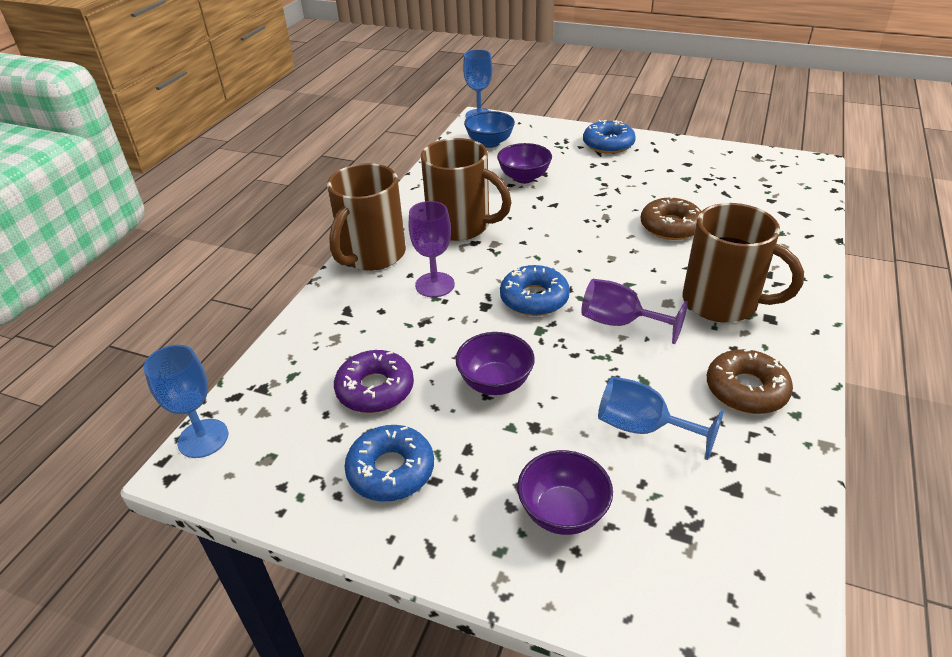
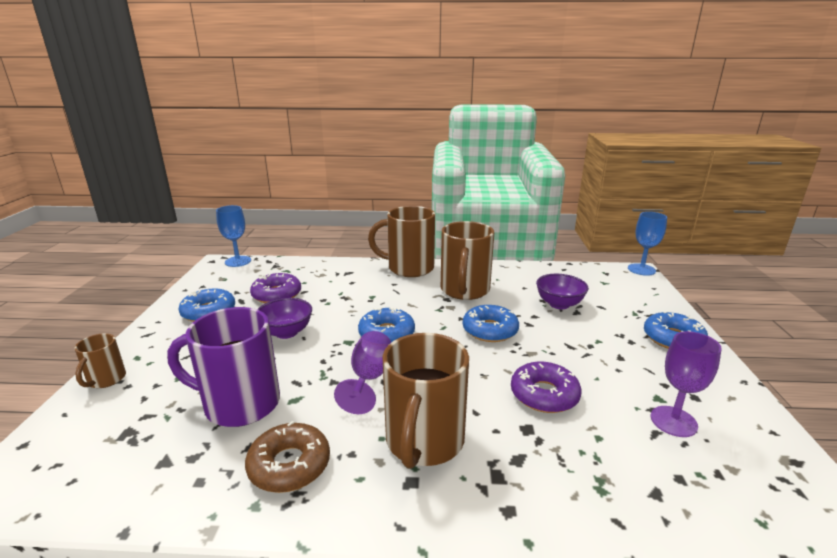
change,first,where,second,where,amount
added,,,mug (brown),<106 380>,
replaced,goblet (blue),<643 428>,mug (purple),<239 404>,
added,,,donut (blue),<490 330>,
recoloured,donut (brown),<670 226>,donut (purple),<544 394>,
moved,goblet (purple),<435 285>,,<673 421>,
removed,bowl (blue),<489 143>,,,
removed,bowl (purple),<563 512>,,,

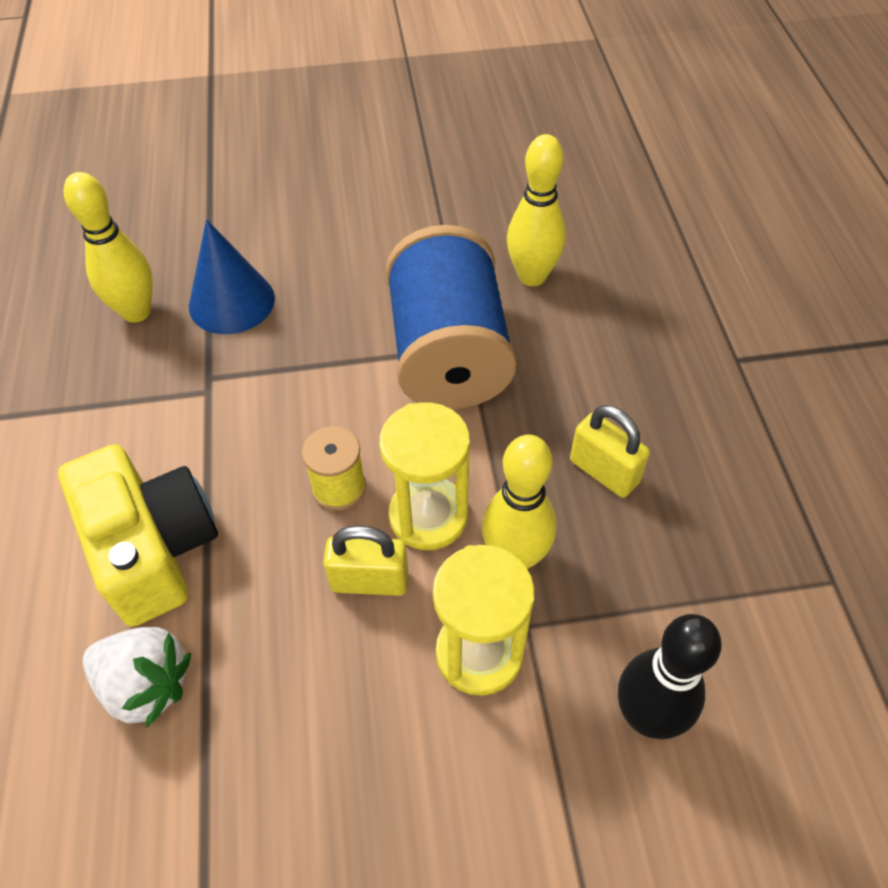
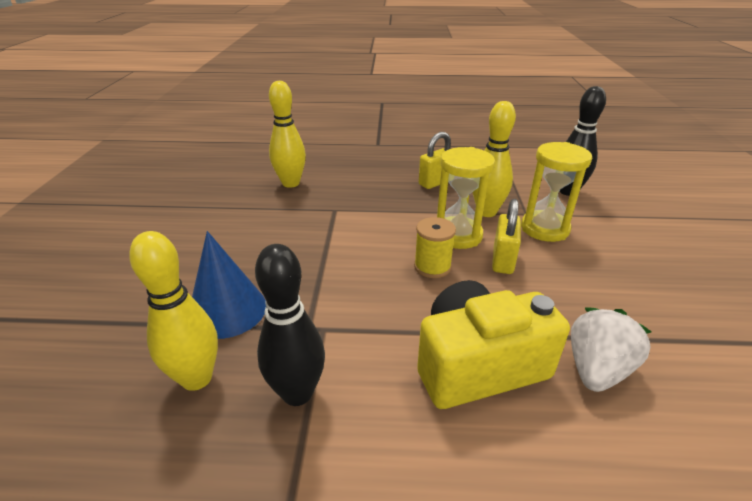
change,first,where,second,where,amount
added,,,bowling pin (black),<297 393>,
removed,spool (blue),<448 354>,,,

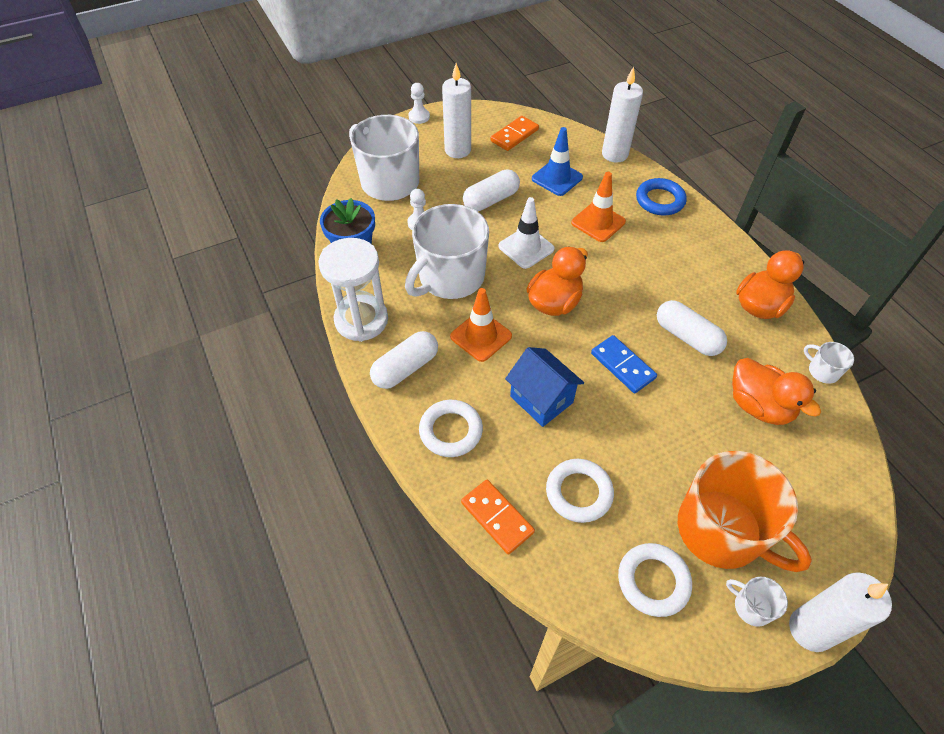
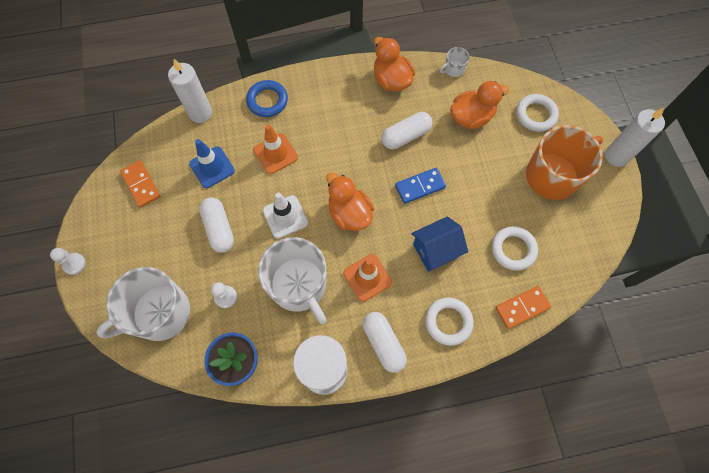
change,first,where,second,where,amount
moved,ring (white),<653 581>,,<536 115>,
removed,candle (white),<457 150>,,,
removed,mug (white),<751 606>,,,

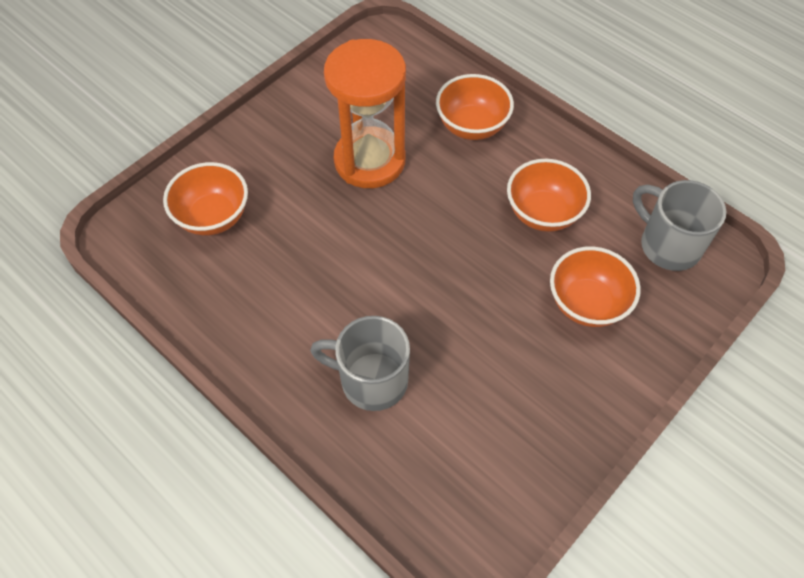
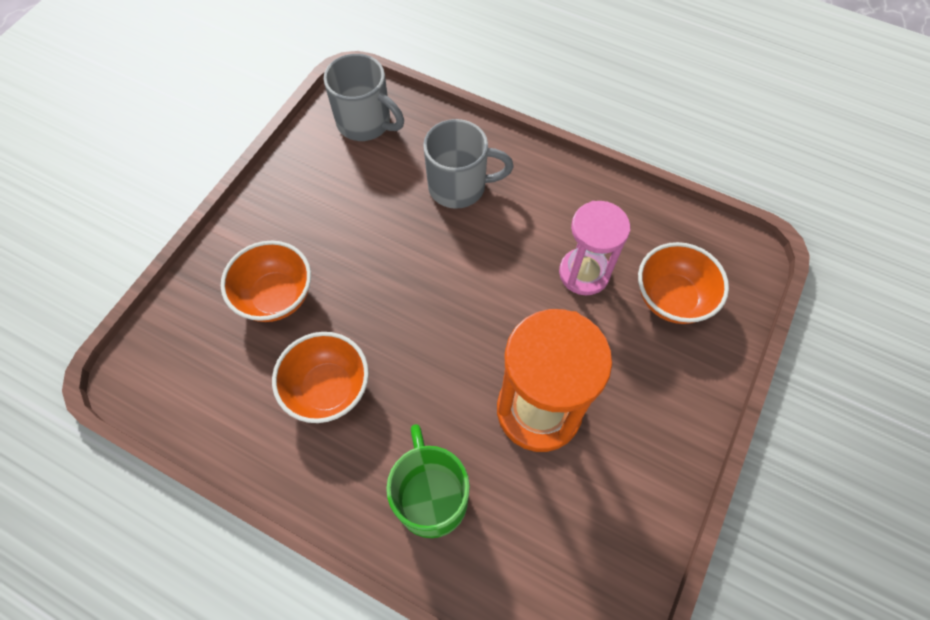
change,first,where,second,where,amount
moved,mug (grey),<668 245>,,<365 123>,
replaced,bowl (orange),<472 126>,mug (green),<431 497>,
added,,,hourglass (pink),<584 273>,

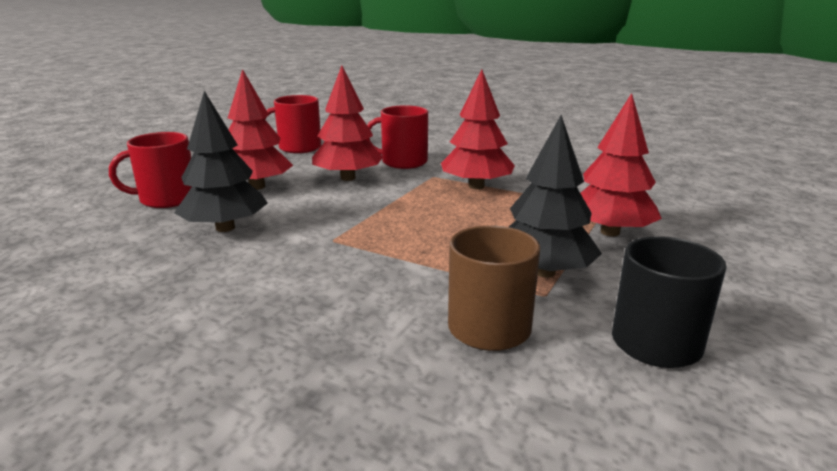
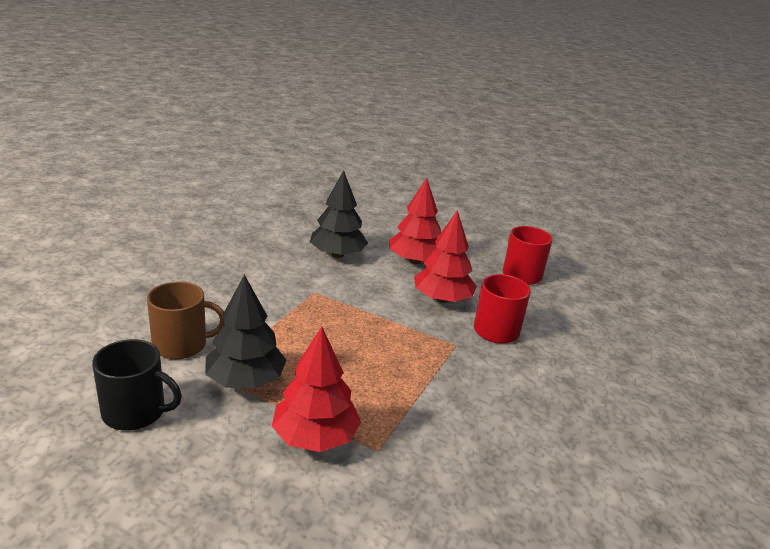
change,first,where,second,where,amount
removed,mug (red),<167 199>,,,
removed,tree (red),<476 186>,,,

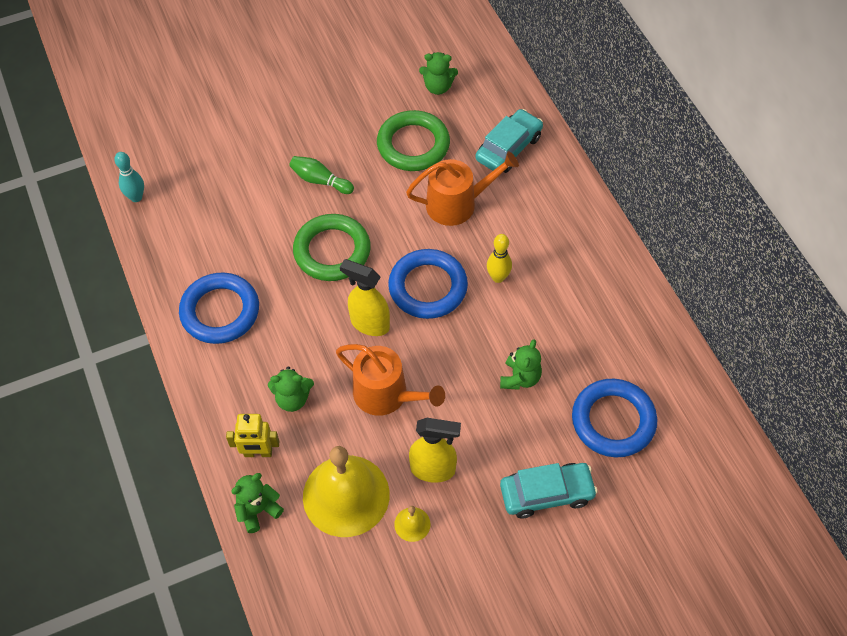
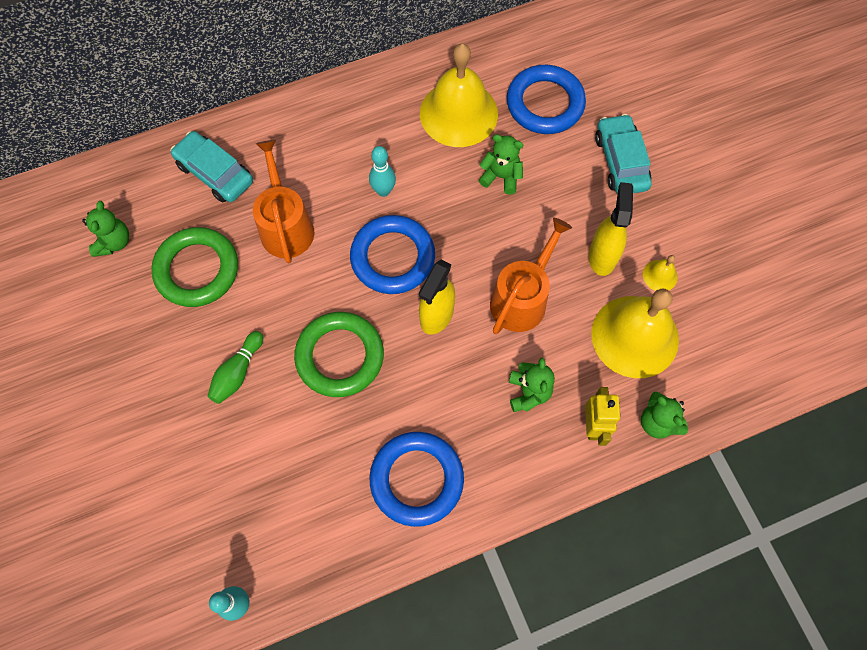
change,first,where,second,where,amount
recoloured,bowling pin (yellow),<498 277>,bowling pin (turquoise),<383 191>,
added,,,bell (yellow),<458 113>,

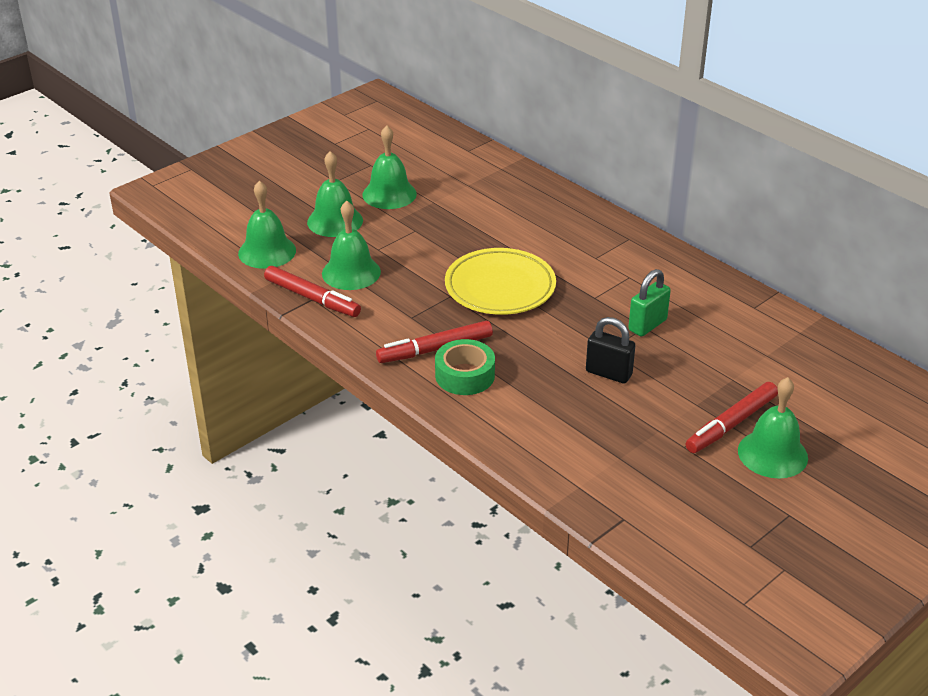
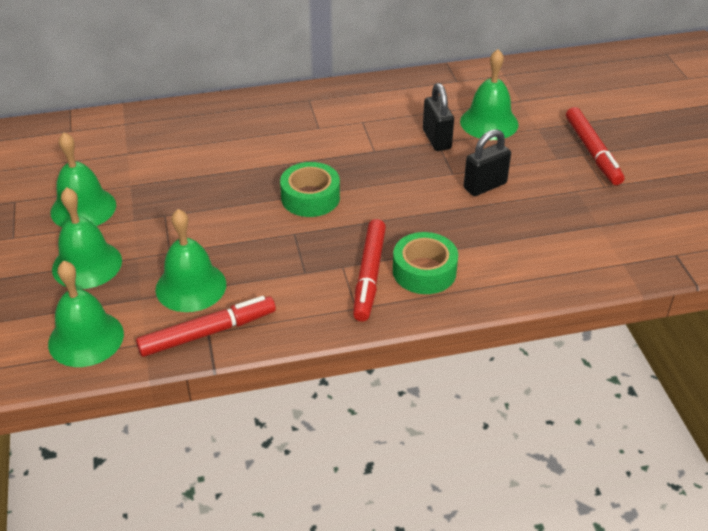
change,first,where,second,where,amount
replaced,plate (yellow),<500 287>,tape (green),<310 197>,
recoloured,padlock (green),<647 325>,padlock (black),<436 139>,
moved,bell (green),<772 454>,,<489 122>,

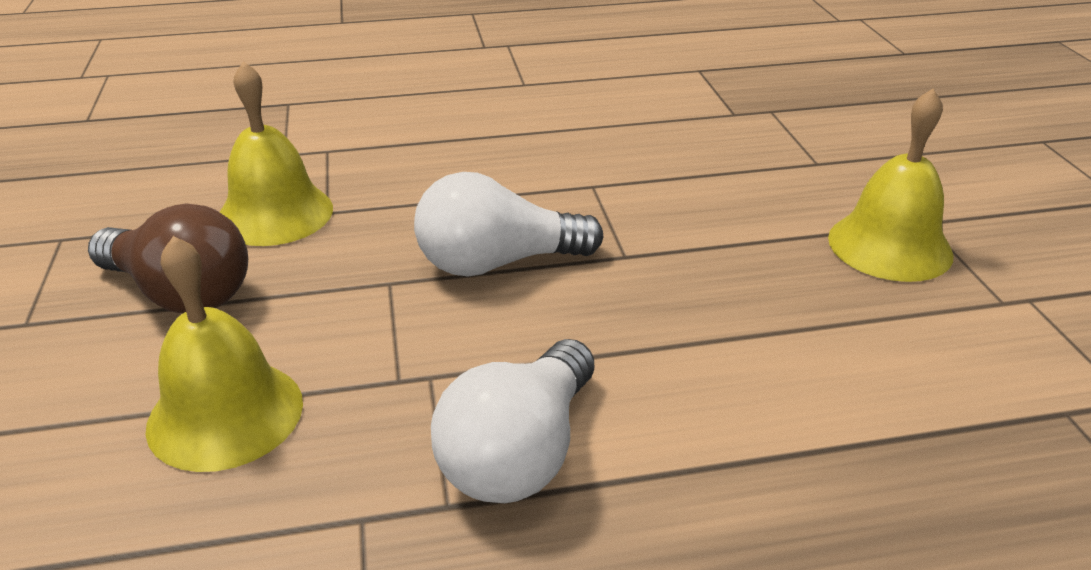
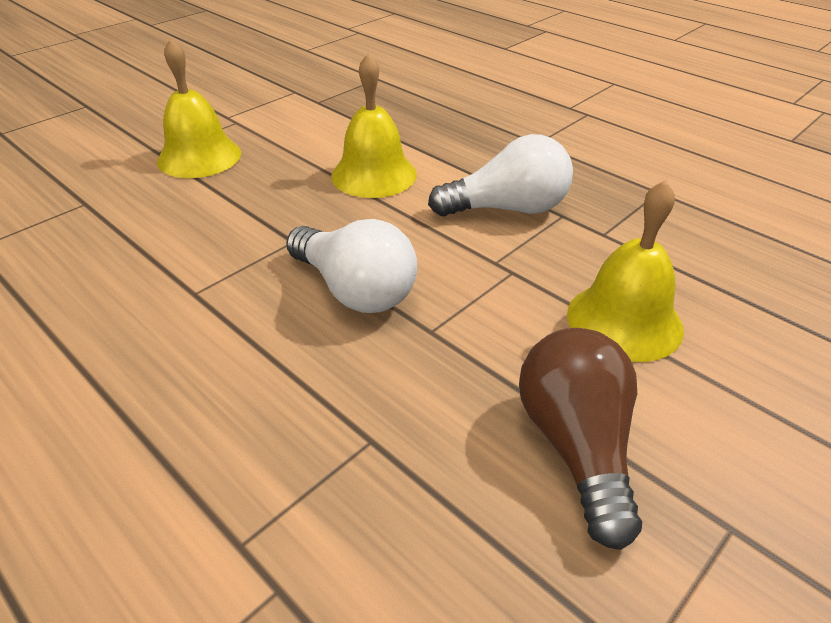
change,first,where,second,where,amount
moved,bell (yellow),<275 214>,,<374 175>,

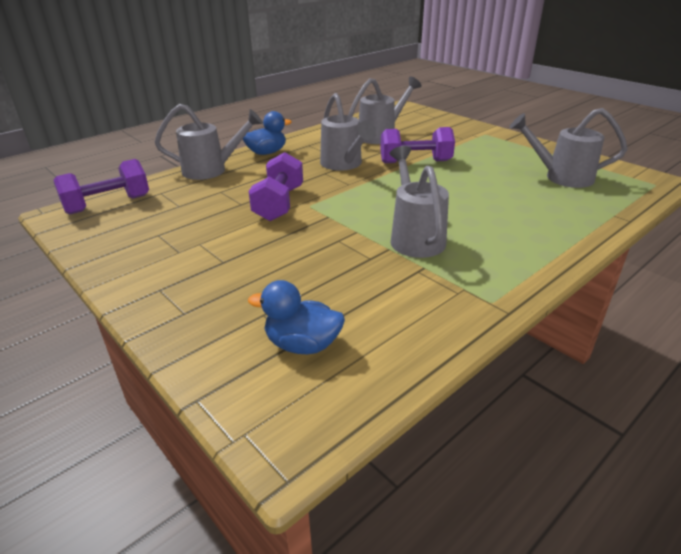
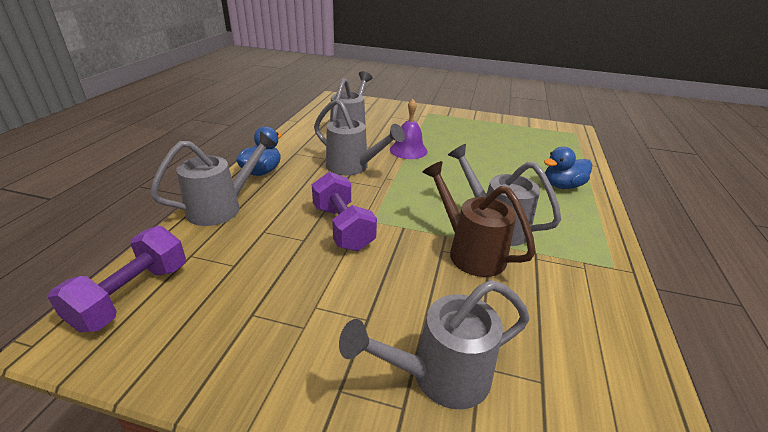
change,first,where,second,where,amount
moved,watering can (grey),<561 177>,,<439 376>,
replaced,dumbbell (purple),<415 162>,bell (purple),<408 150>,
added,,,watering can (brown),<470 251>,
moved,duck (blue),<302 344>,,<562 186>,

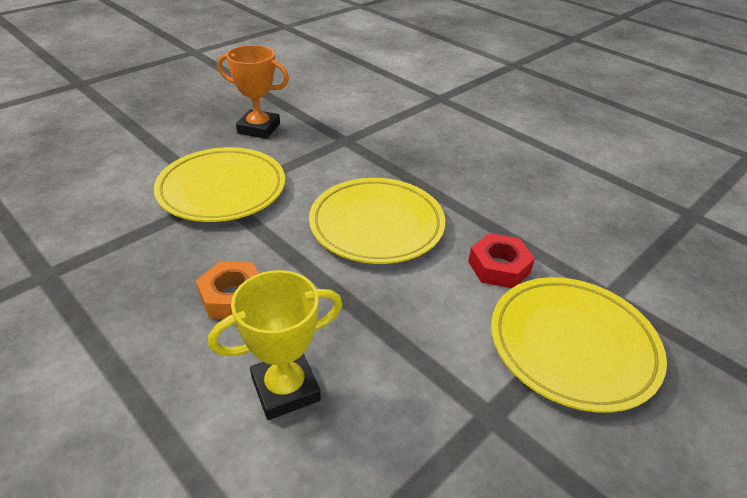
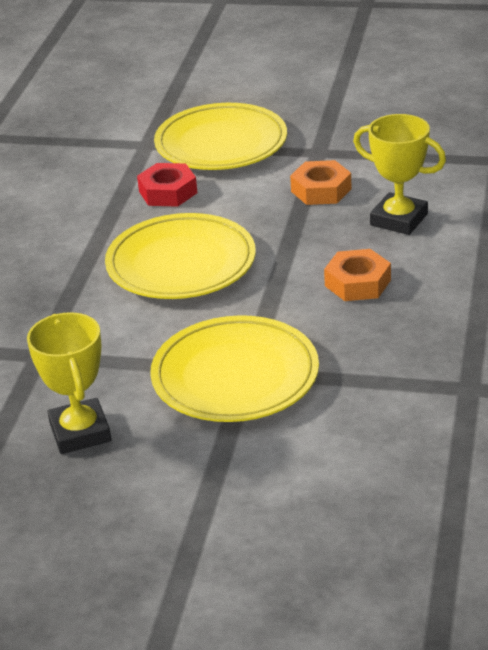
change,first,where,second,where,amount
recoloured,trophy (orange),<259 128>,trophy (yellow),<80 432>,
added,,,nut (orange),<321 190>,

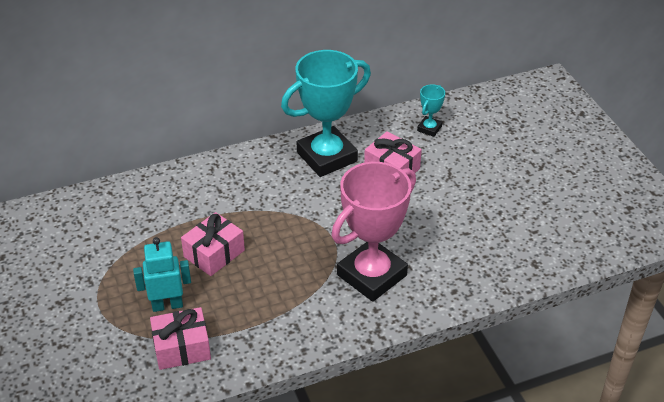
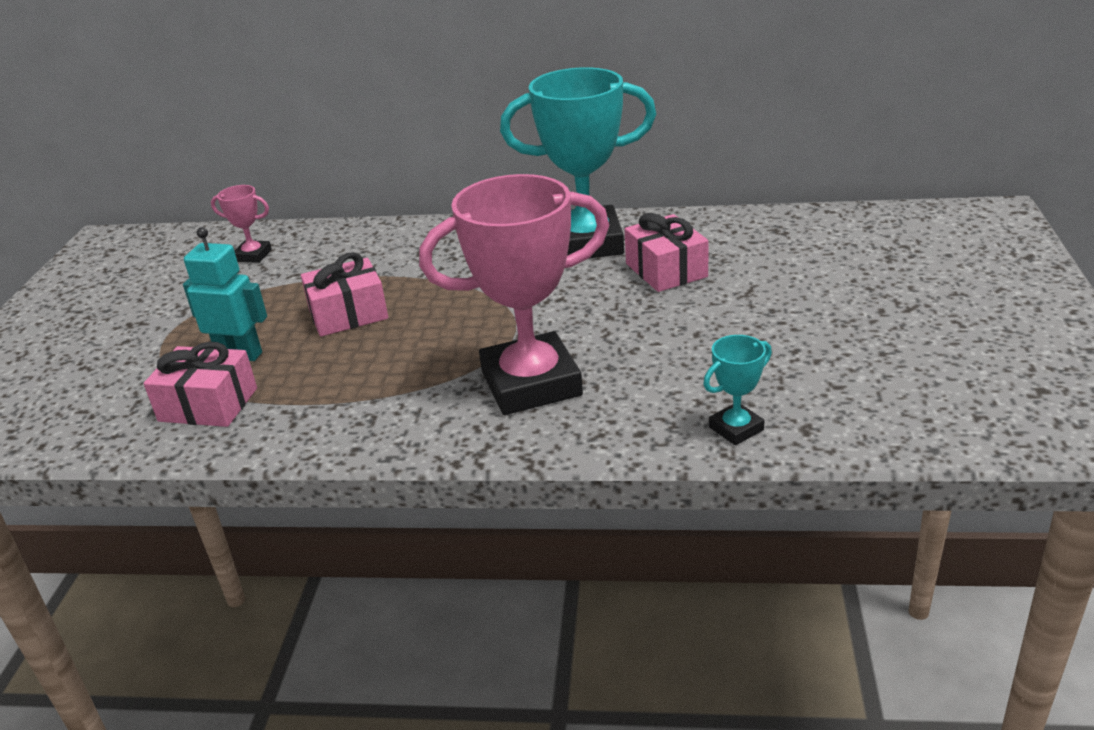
change,first,where,second,where,amount
added,,,trophy (pink),<253 255>,
moved,trophy (turquoise),<429 128>,,<736 428>,

